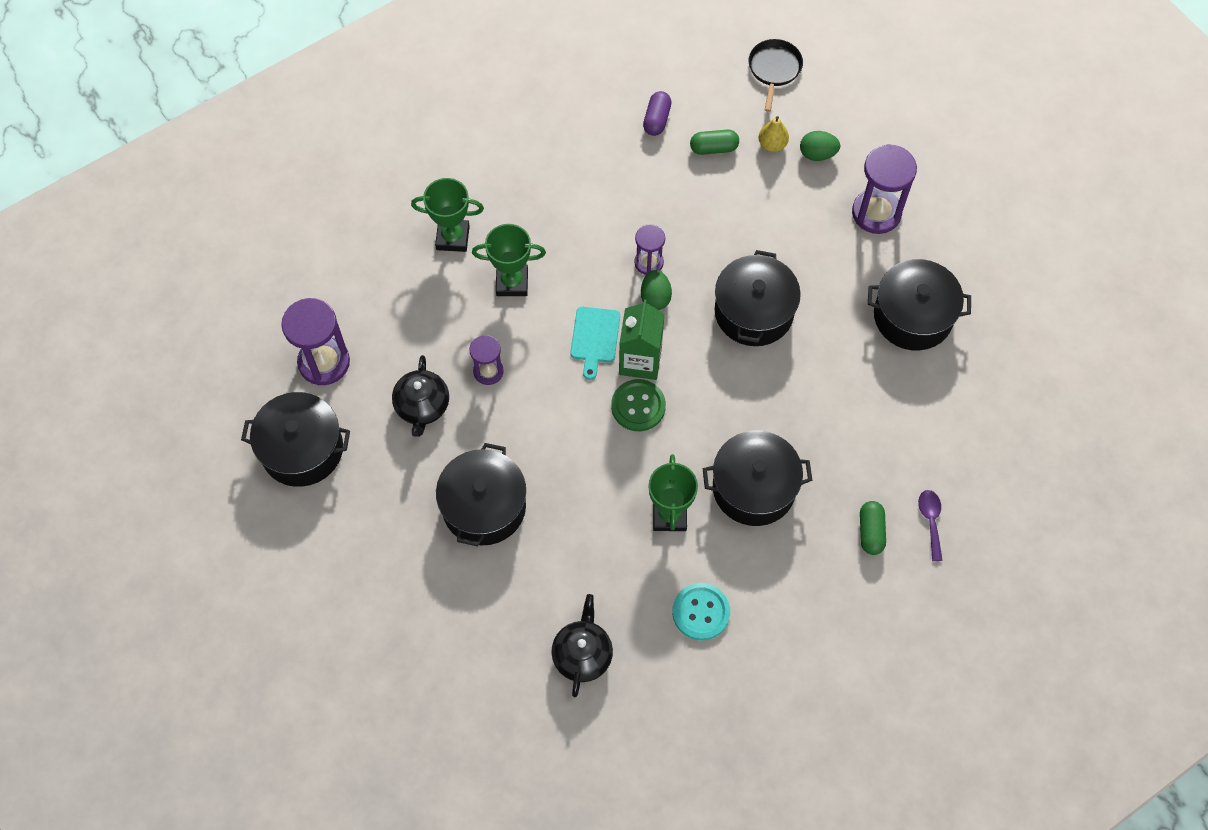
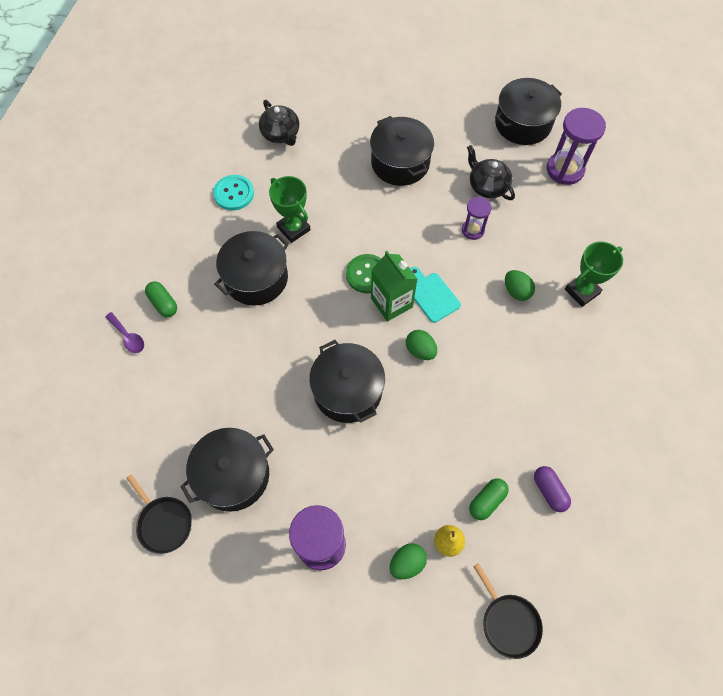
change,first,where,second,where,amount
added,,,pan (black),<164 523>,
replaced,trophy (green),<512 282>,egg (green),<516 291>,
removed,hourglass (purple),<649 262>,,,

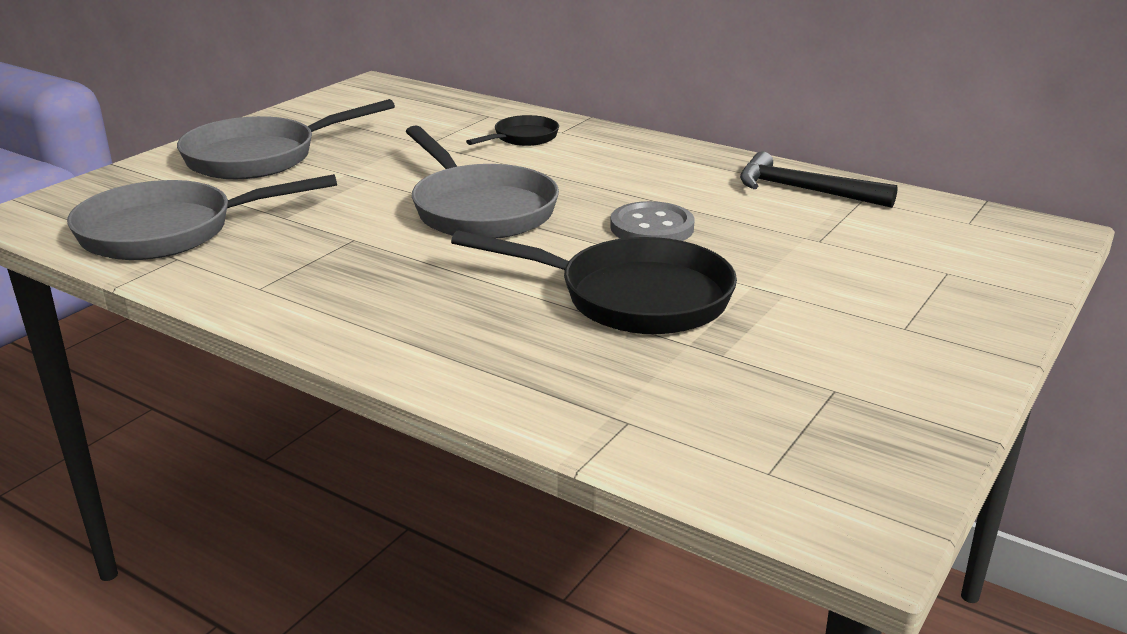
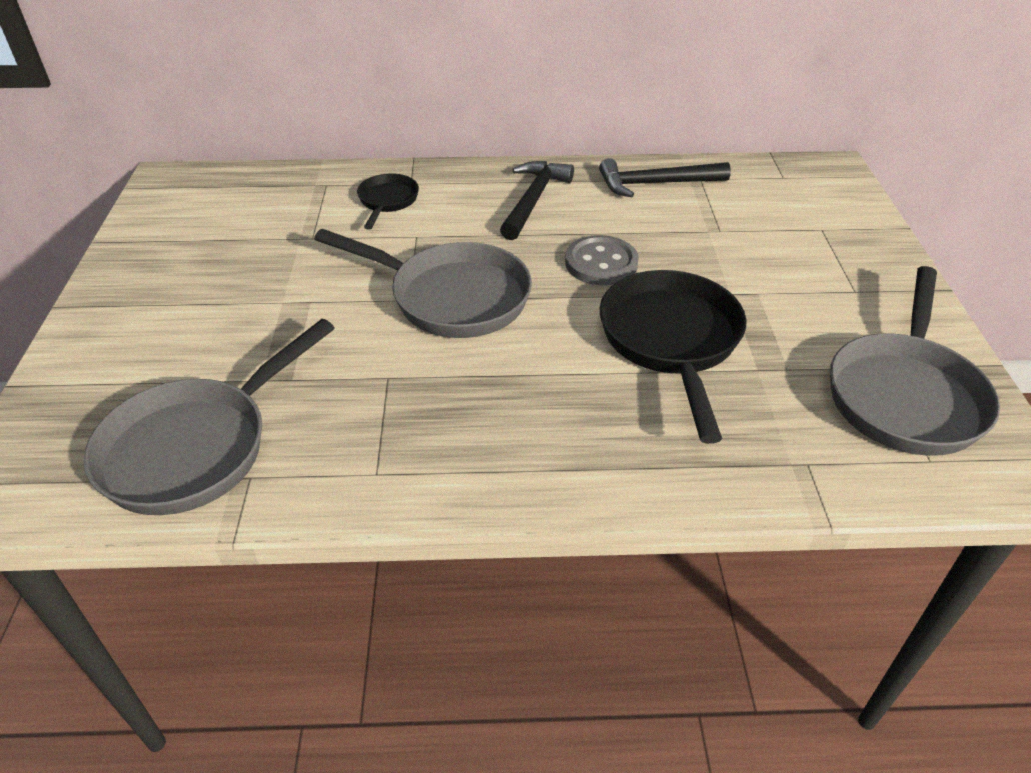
change,first,where,second,where,amount
added,,,hammer (black),<534 199>,
turned,pan (black),<632 297>,,<671 341>,75 degrees counterclockwise
moved,pan (grey),<261 157>,,<904 395>,

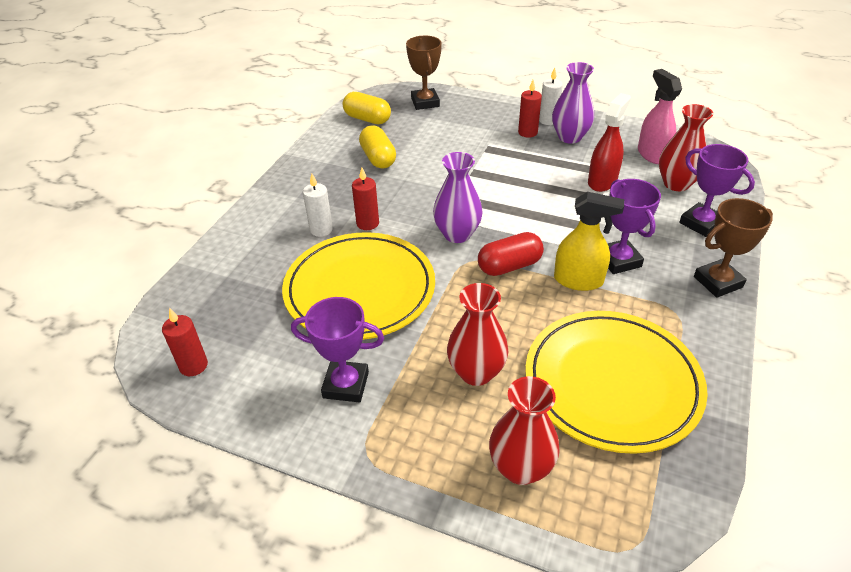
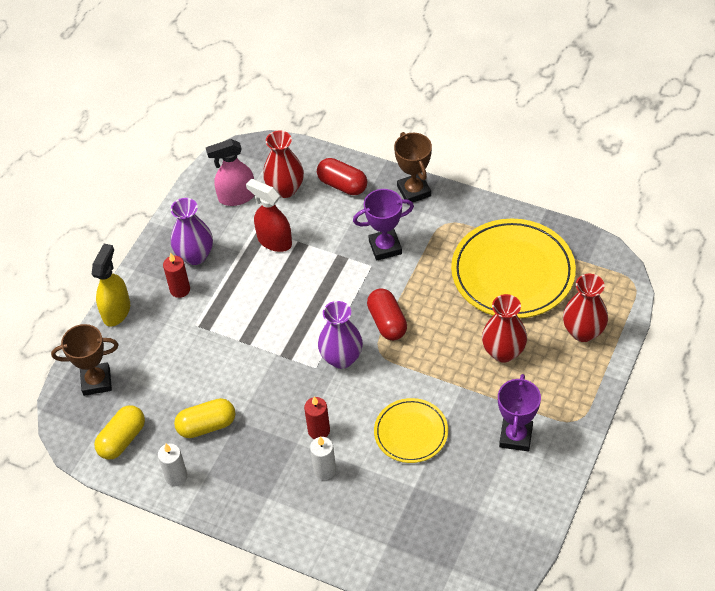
change,first,where,second,where,amount
moved,spray bottle (yellow),<578 280>,,<116 311>,
moved,candle (white),<548 120>,,<176 476>,
replaced,trophy (purple),<701 223>,capsule (red),<342 185>,
resized,plate (yellow),<360 289>,,<411 432>,x0.56
removed,candle (red),<193 366>,,,

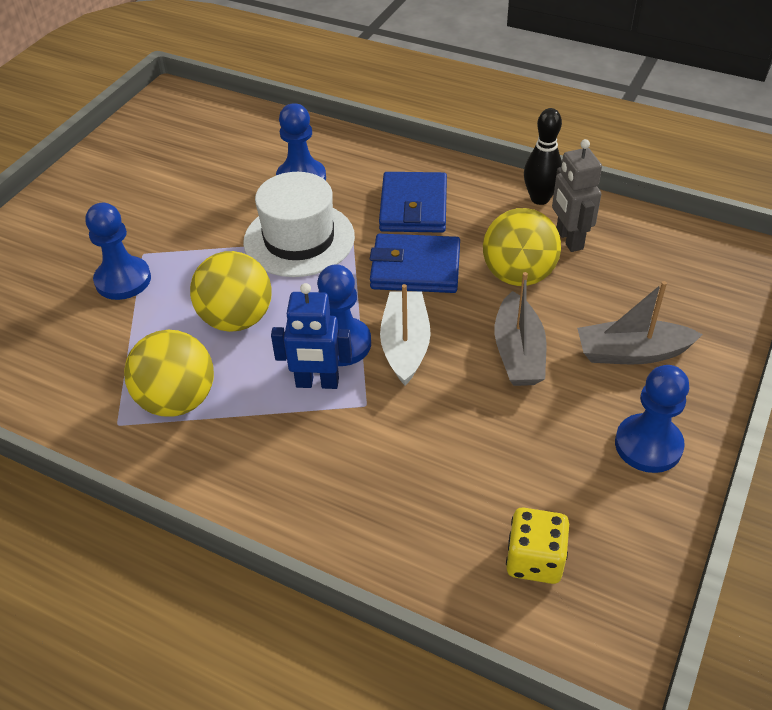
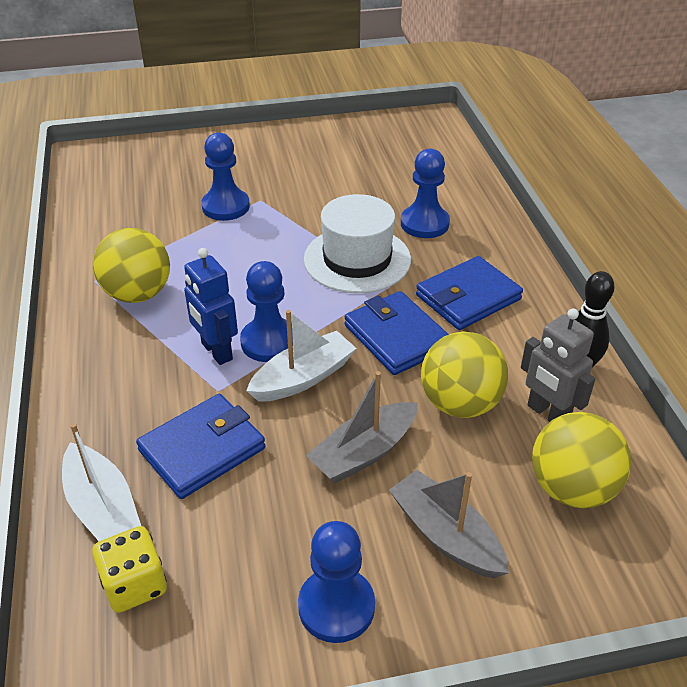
change,first,where,second,where,amount
added,,,boat (white),<102 507>,
added,,,wallet (blue),<202 449>,
turned,robot (grey),<569 239>,,<547 414>,75 degrees counterclockwise
moved,ball (yellow),<237 319>,,<571 488>,

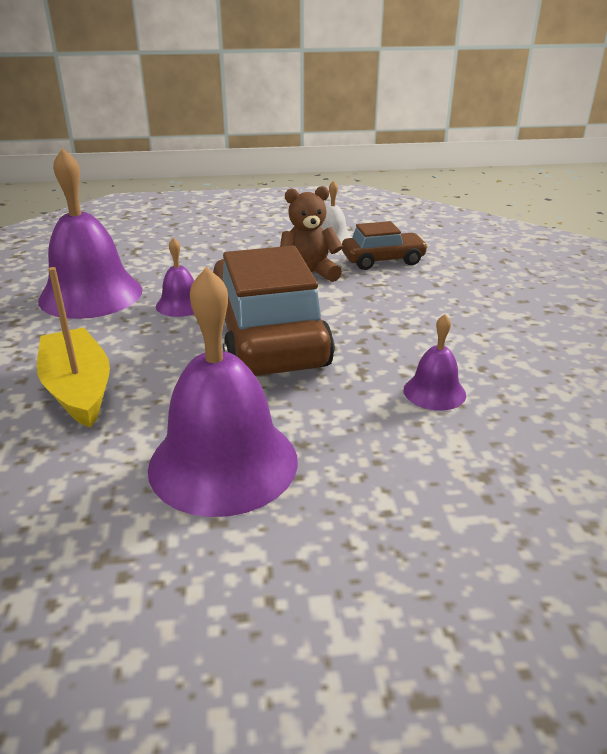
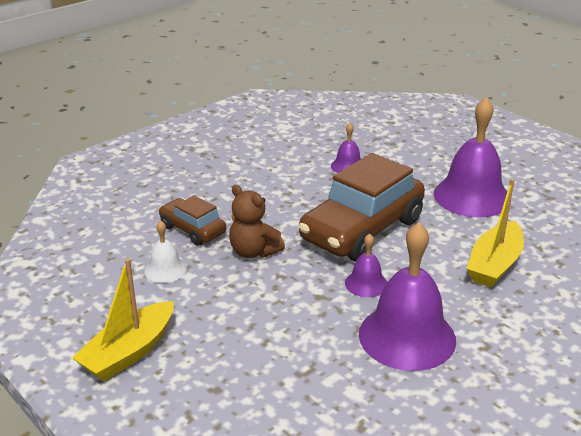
change,first,where,second,where,amount
added,,,boat (yellow),<129 352>,

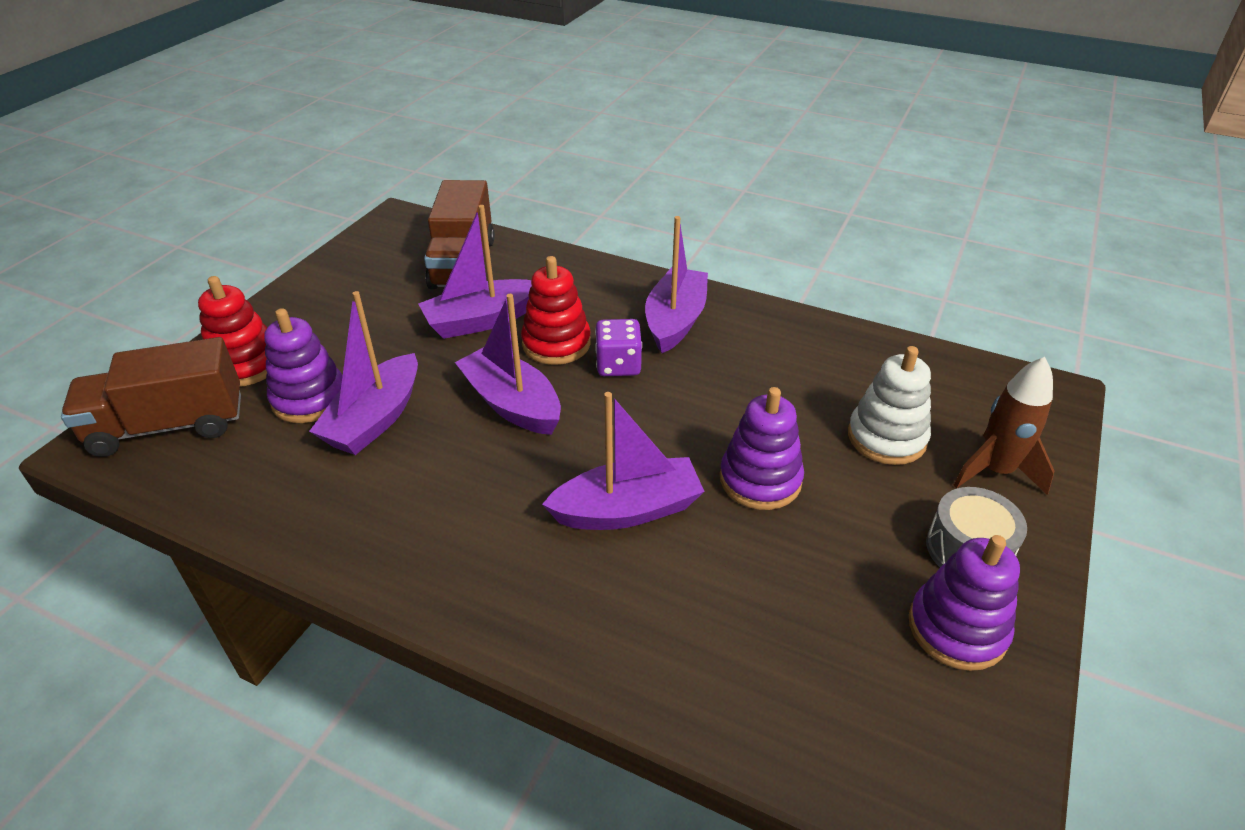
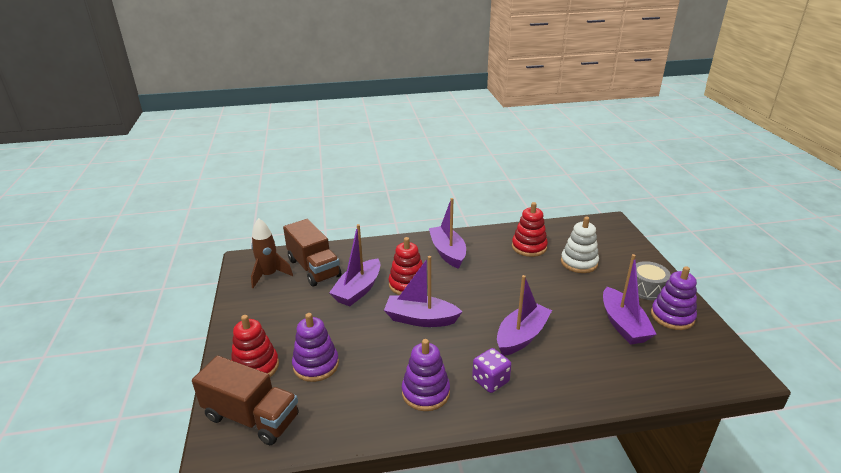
change,first,where,second,where,amount
turned,truck (brown),<169 426>,,<251 417>,105 degrees counterclockwise
moved,rocket (brown),<995 471>,,<269 275>,
moved,stacking toy (purple),<760 480>,,<425 392>,
moved,dice (purple),<618 365>,,<490 381>,
added,,,stacking toy (red),<529 247>,
moved,boat (purple),<375 419>,,<623 324>,

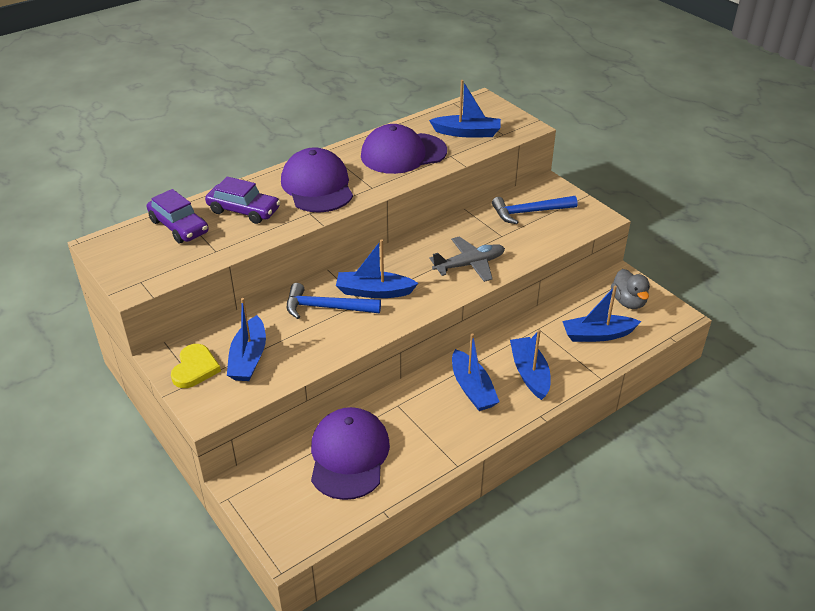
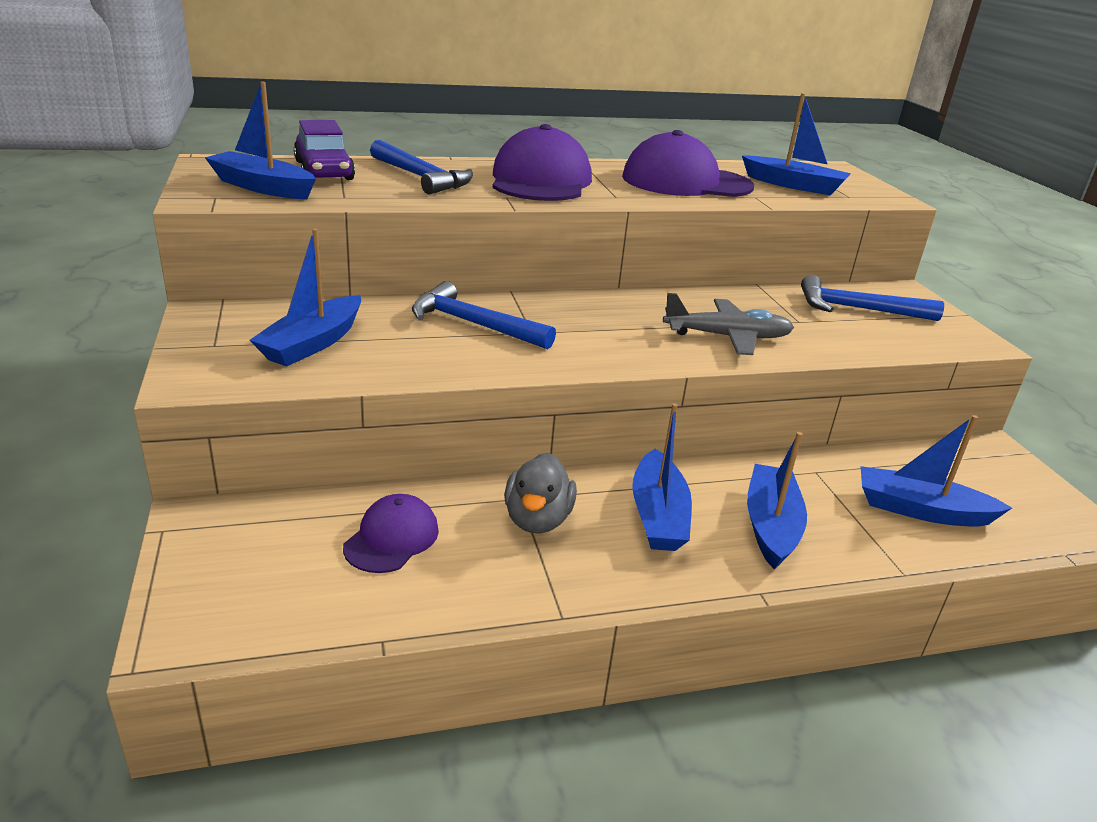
change,first,where,second,where,amount
moved,boat (blue),<374 292>,,<262 187>,
resized,cap (purple),<349 455>,,<391 538>,x0.55
replaced,car (purple),<243 210>,hammer (blue),<421 177>,
moved,duck (grey),<628 302>,,<537 519>,
removed,heart (yellow),<195 368>,,,

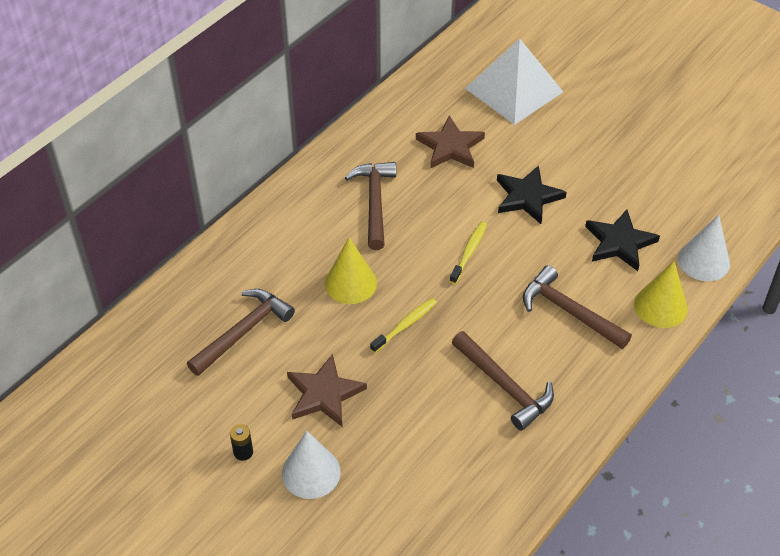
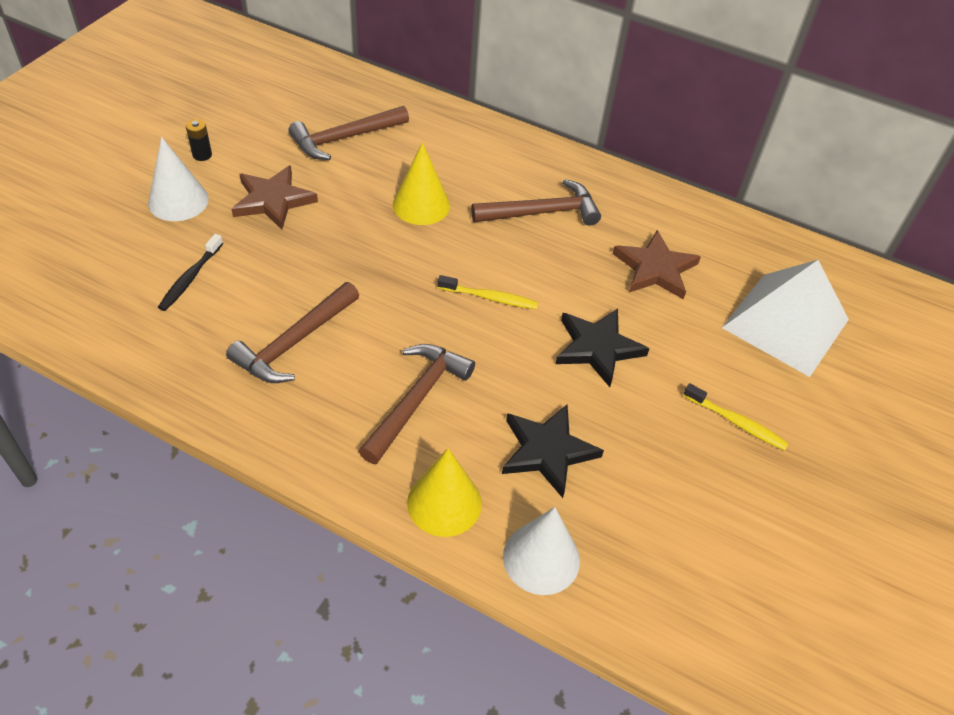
change,first,where,second,where,amount
added,,,toothbrush (black),<191 278>,
turned,hammer (brown),<243 331>,,<344 138>,120 degrees clockwise
moved,toothbrush (yellow),<405 325>,,<736 422>,

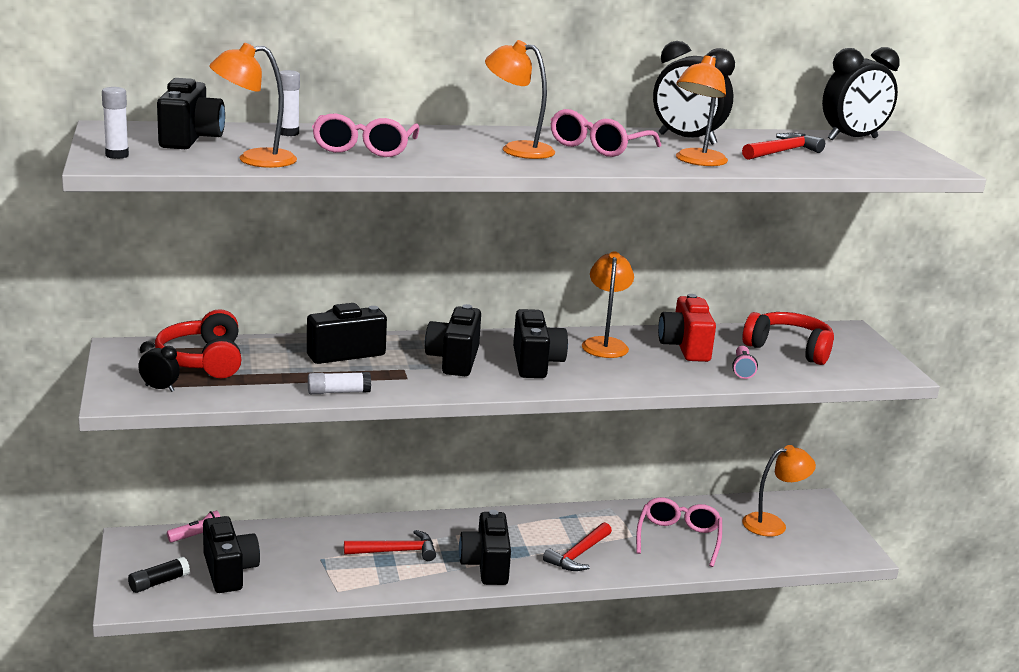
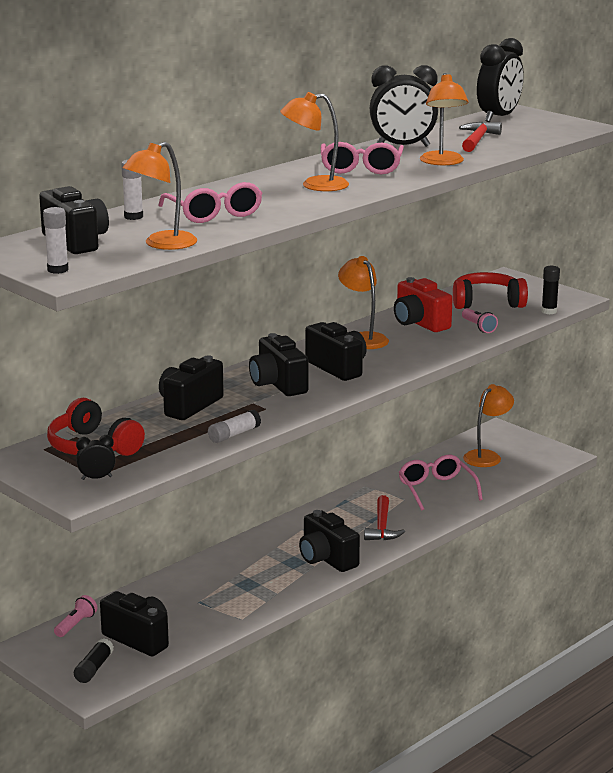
change,first,where,second,where,amount
added,,,glue stick (black),<549 311>,
removed,hammer (red),<396 551>,,,

